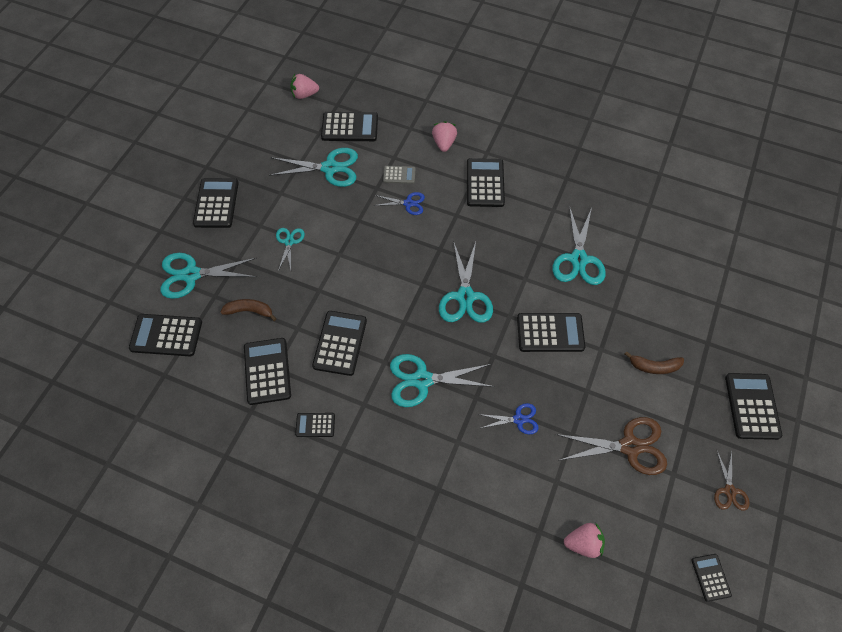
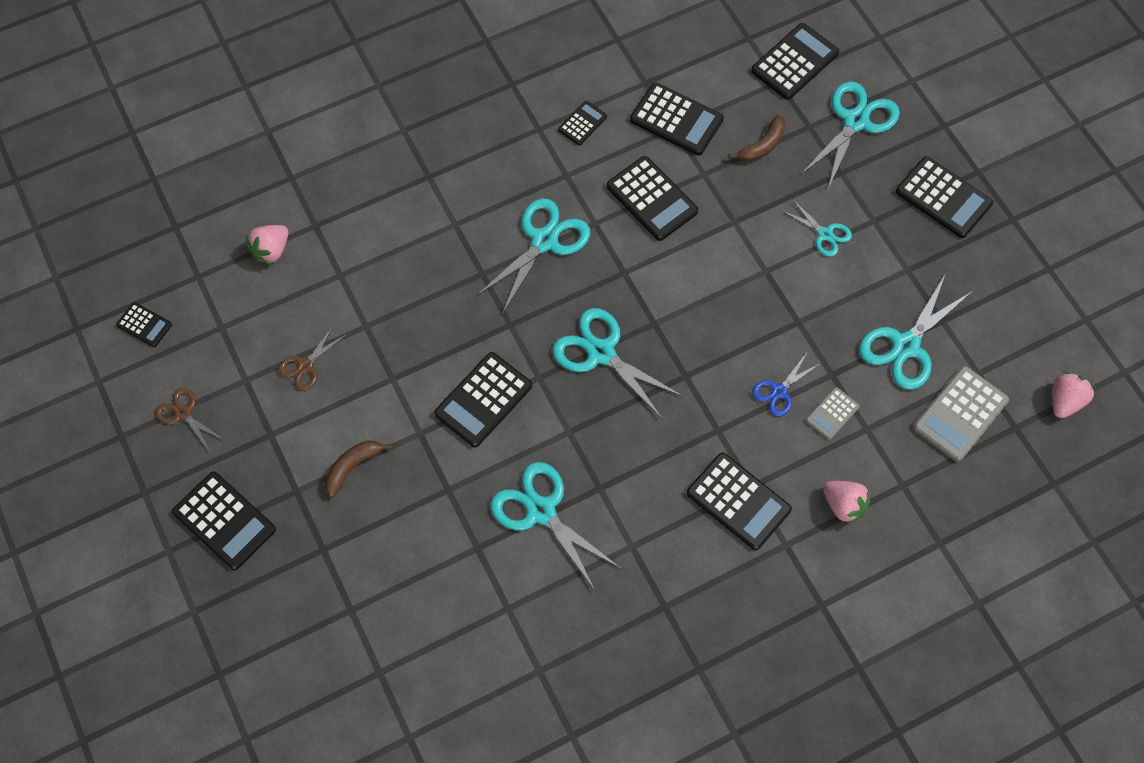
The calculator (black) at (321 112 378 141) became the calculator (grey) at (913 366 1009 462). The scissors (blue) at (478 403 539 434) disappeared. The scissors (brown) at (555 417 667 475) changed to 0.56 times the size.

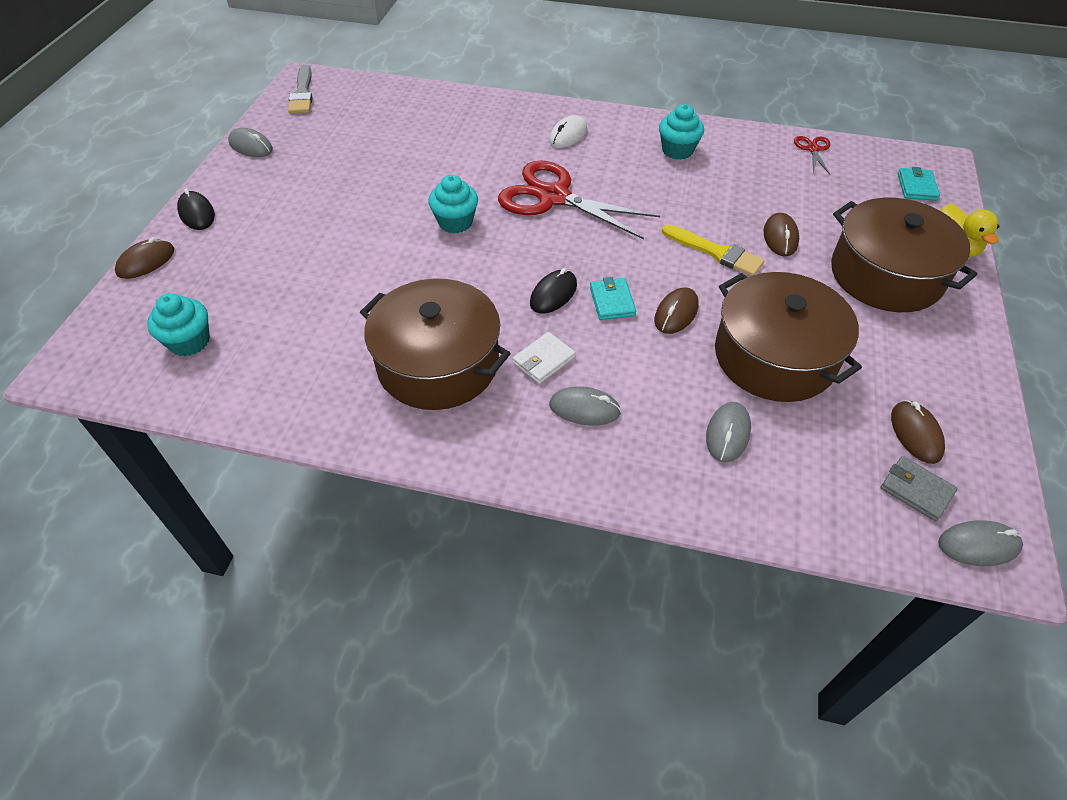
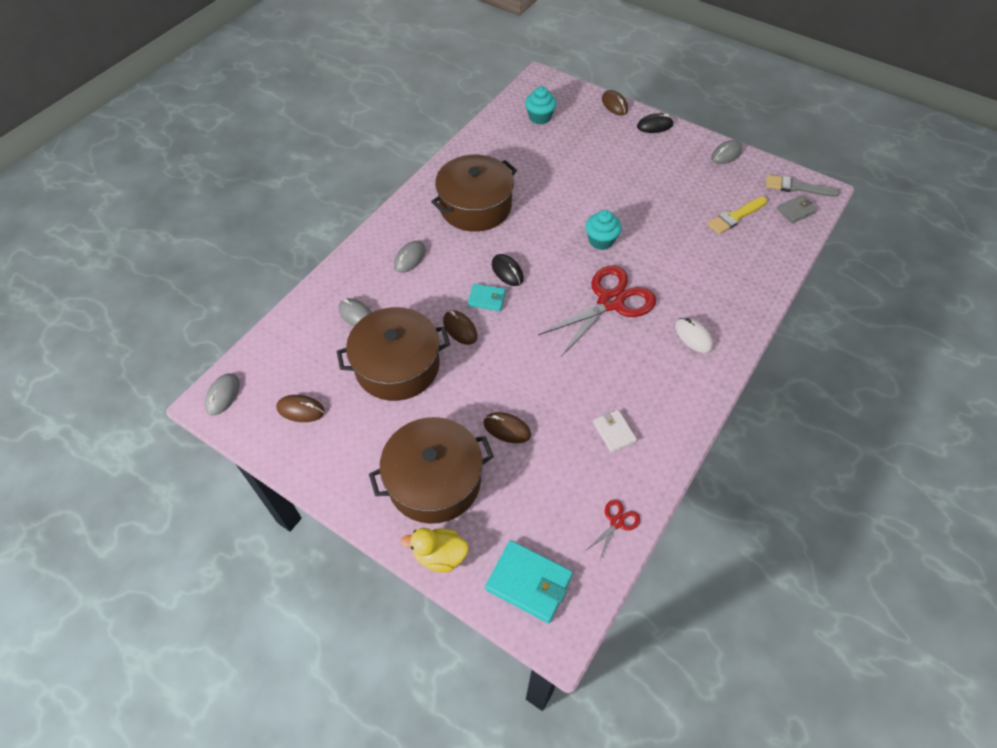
The wallet (white) moved from (512 332 576 384) to (593 410 637 453). The cupcake (turquoise) at (659 104 704 160) disappeared. The brush (yellow) moved from (662 224 765 276) to (707 197 767 234). The scissors (red) at (794 136 830 175) turned 75 degrees counterclockwise. The wallet (grey) moved from (880 456 958 521) to (777 195 817 223). The wallet (turquoise) at (898 167 940 201) changed to 1.66 times the size.

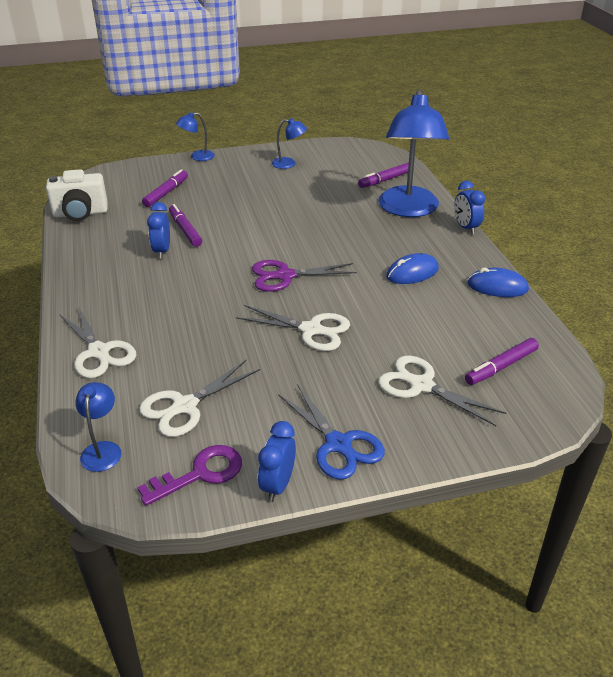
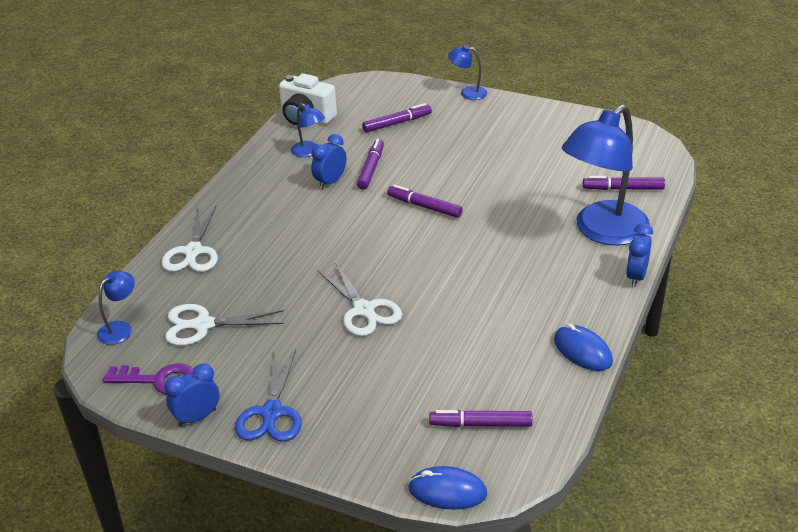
The scissors (purple) at (252 260 357 292) disappeared. The lamp (blue) moved from (272 118 307 169) to (291 103 325 157). The scissors (white) at (378 355 506 426) disappeared. The mouse (blue) moved from (386 253 439 284) to (408 466 487 510). The marker (purple) at (387 185 463 218) appeared.

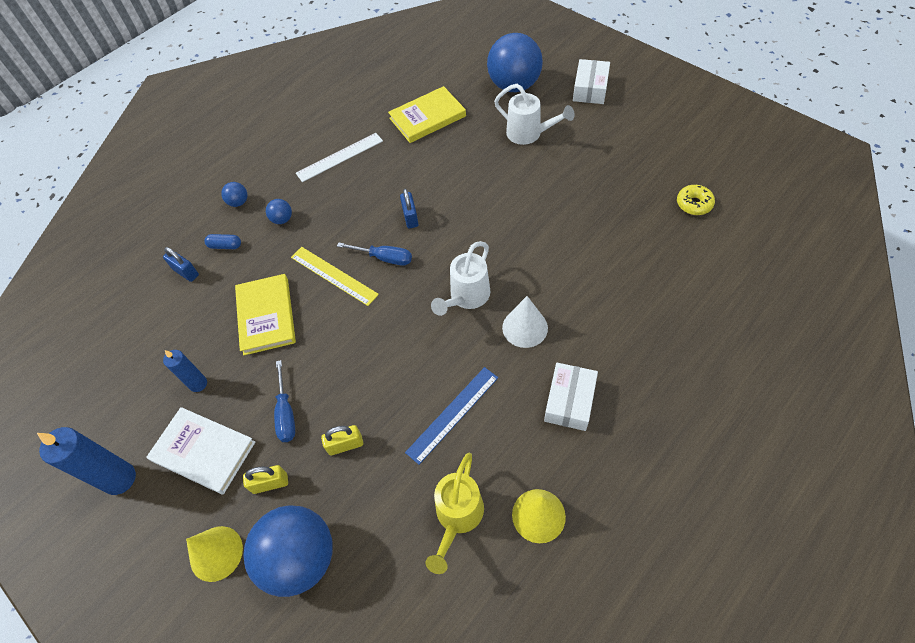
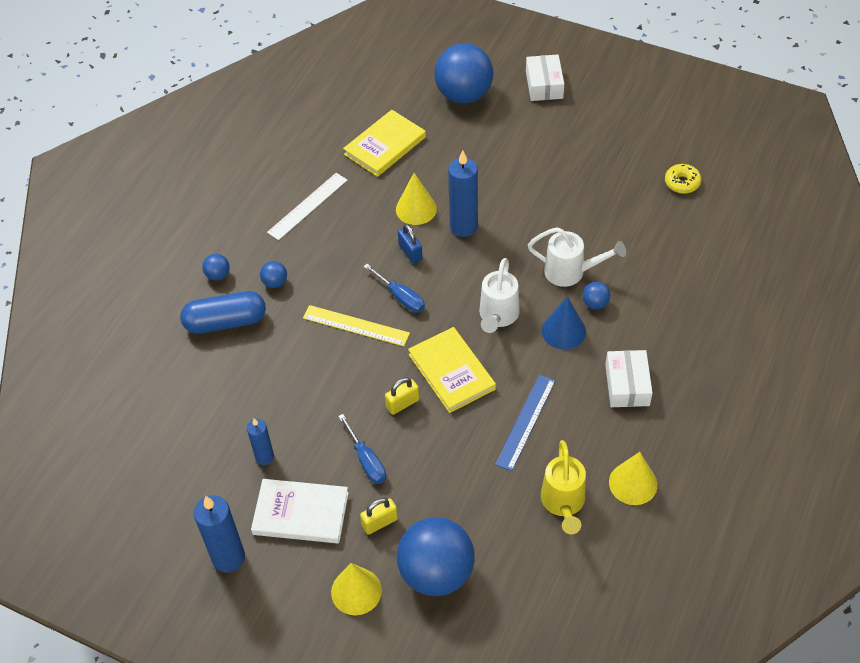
The padlock (blue) at (163 247 199 282) disappeared. The capsule (blue) at (204 234 241 249) changed to 2.15 times the size. The book (yellow) moved from (235 274 296 355) to (408 327 496 413). The padlock (yellow) moved from (321 425 363 456) to (385 377 419 415). The screwdriver (blue) at (337 242 412 266) turned 45 degrees clockwise. The watering can (white) moved from (494 84 575 145) to (528 227 626 287). The cone (white) at (502 296 548 348) became the cone (blue) at (542 296 586 350). The cone (yellow) at (396 173 437 225) appeared. The candle (blue) at (448 150 478 237) appeared. The ball (blue) at (582 282 610 309) appeared.

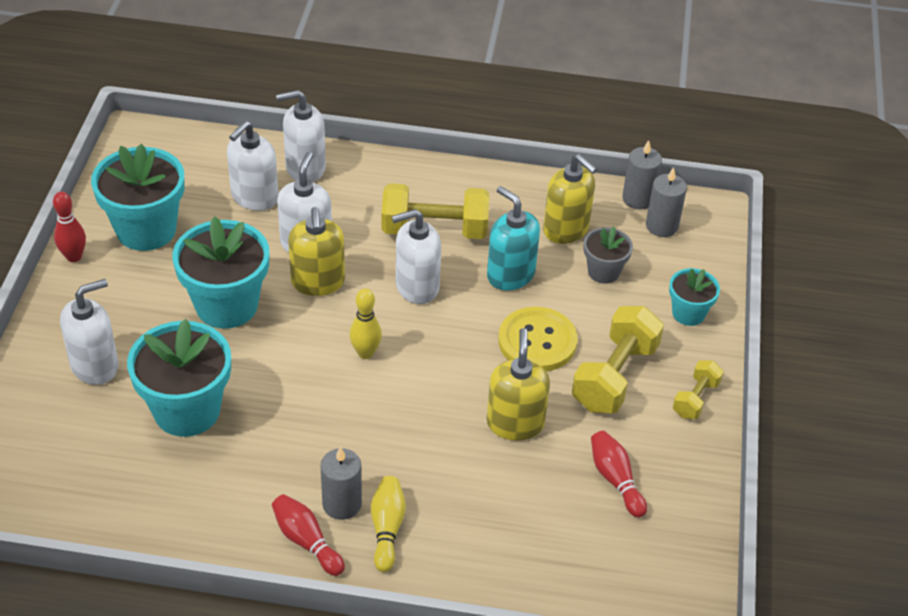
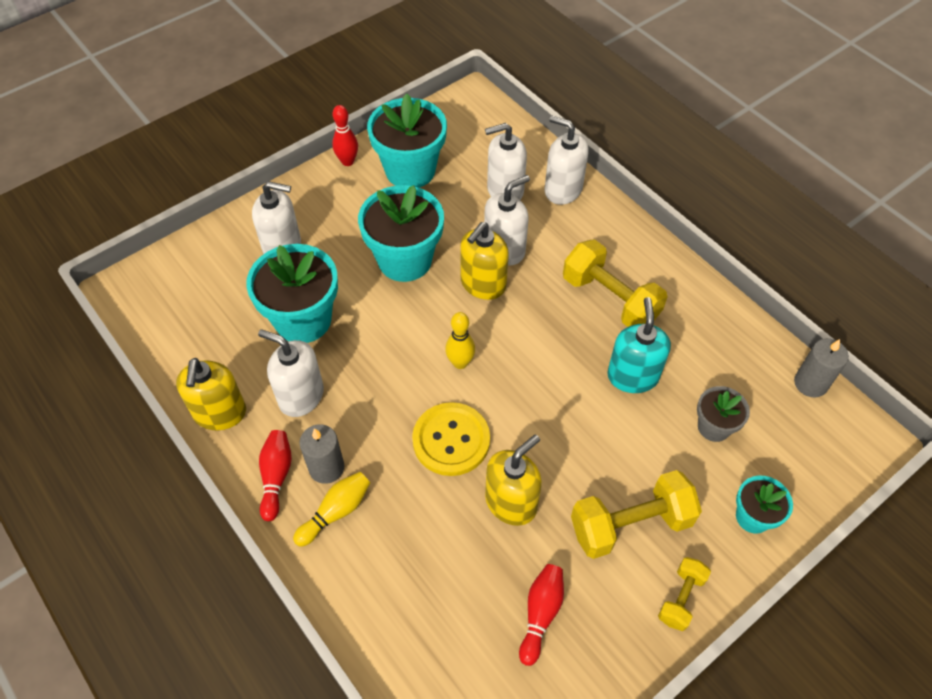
The soap dispenser (white) moved from (392 209 441 304) to (258 329 324 417). The button (yellow) moved from (498 307 577 371) to (412 402 490 476). The soap dispenser (yellow) moved from (543 154 597 244) to (176 358 246 430). The candle (grey) at (646 167 687 237) disappeared. The dumbbell (yellow) at (673 360 724 419) turned 45 degrees counterclockwise.

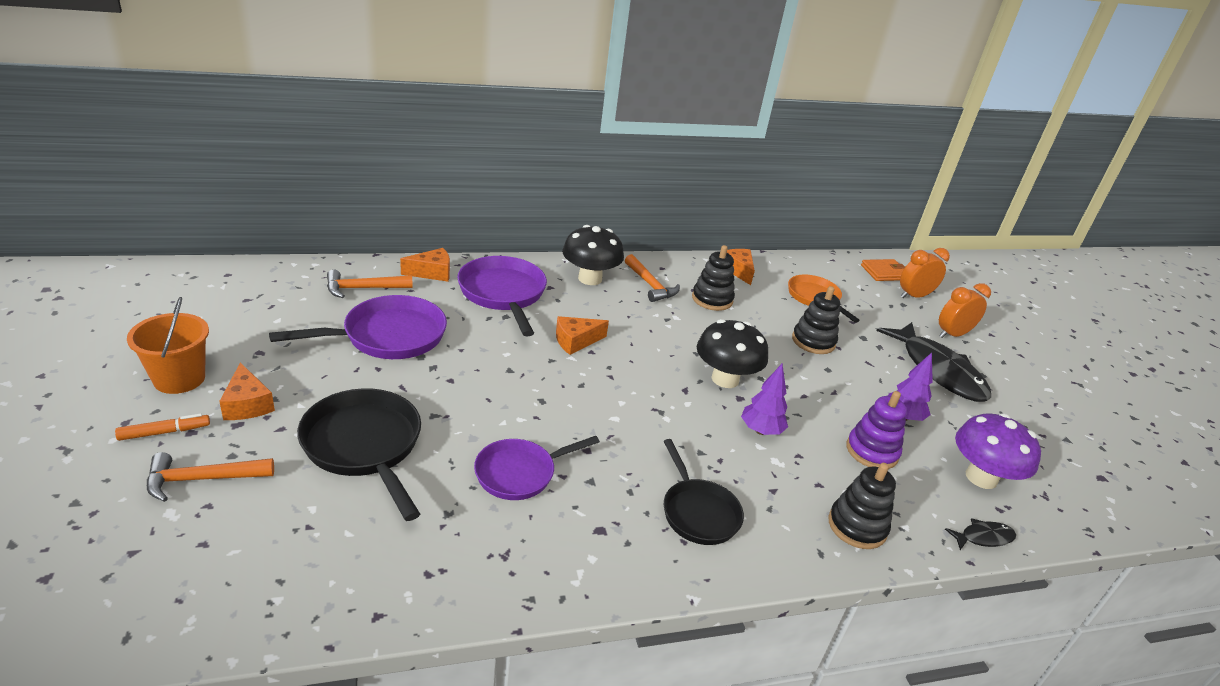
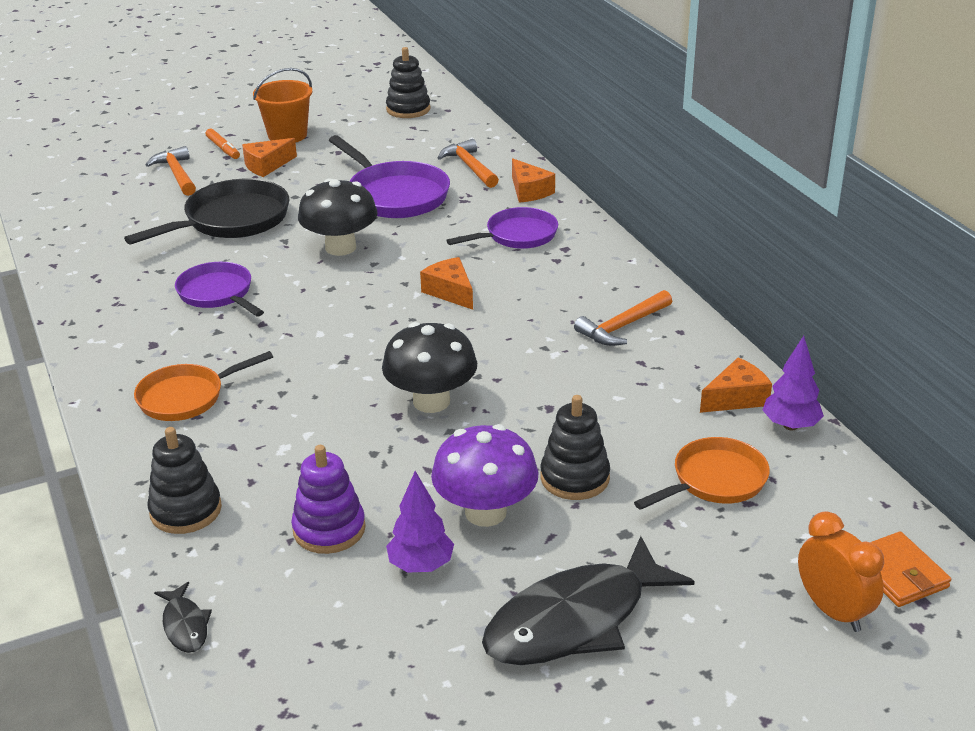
The pan (purple) at (457 256 547 337) changed to 0.66 times the size. The mushroom (black) moved from (562 225 624 285) to (298 178 378 256). The pan (black) at (663 439 744 545) became the pan (orange) at (134 351 273 421). The stacking toy (black) moved from (692 245 735 311) to (386 47 431 118). The tree (purple) moved from (741 364 788 435) to (763 336 824 430). The clock (orange) at (939 283 991 338) disappeared. The mushroom (purple) moved from (955 413 1041 489) to (431 424 538 527).

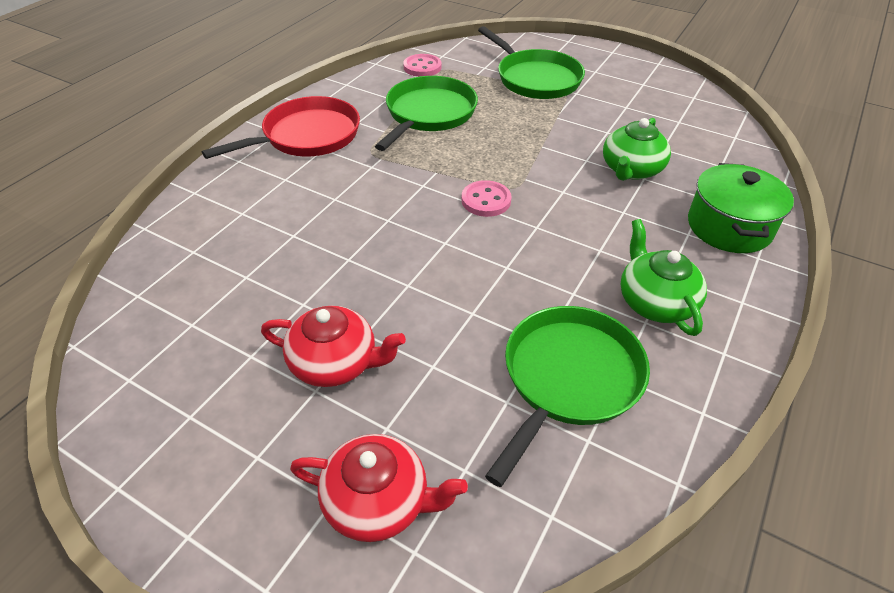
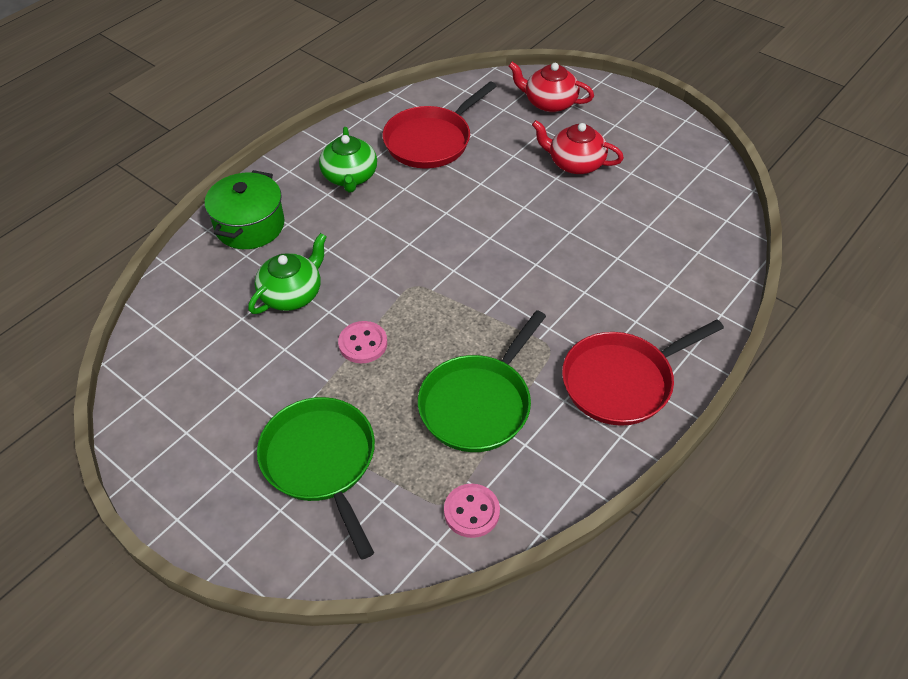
The button (pink) moved from (462 180 511 217) to (338 321 387 363). The pan (green) at (485 306 650 487) became the pan (red) at (383 81 497 168).

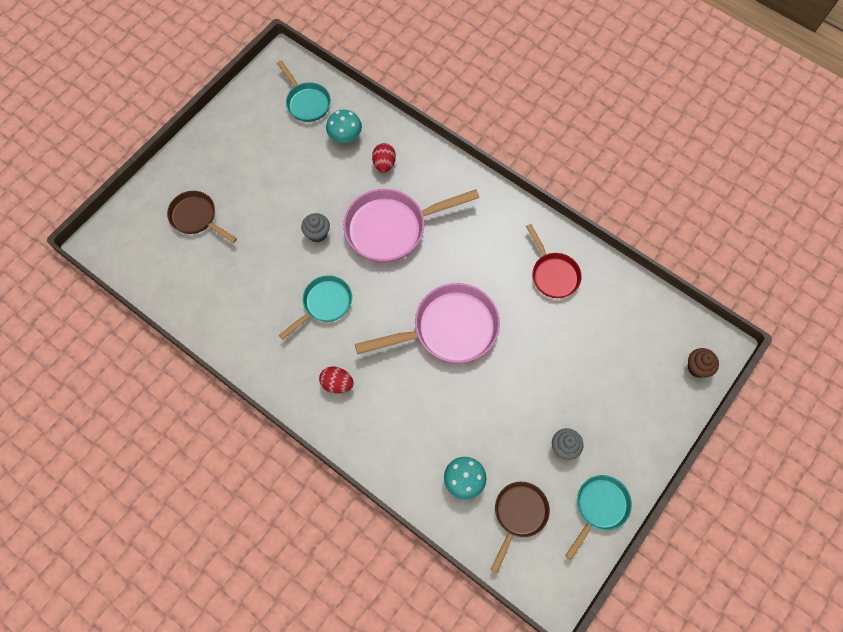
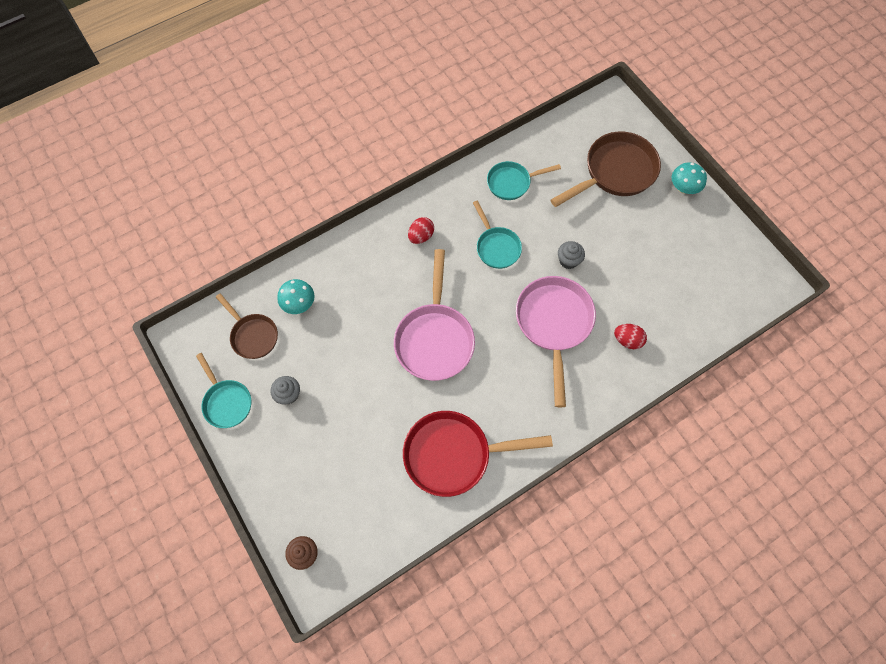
The pan (brown) at (167 191 237 243) changed to 1.68 times the size. The pan (turquoise) moved from (277 61 331 122) to (487 161 561 200). The mushroom (turquoise) moved from (326 110 362 143) to (672 162 707 194). The pan (red) at (526 224 582 298) changed to 1.68 times the size.

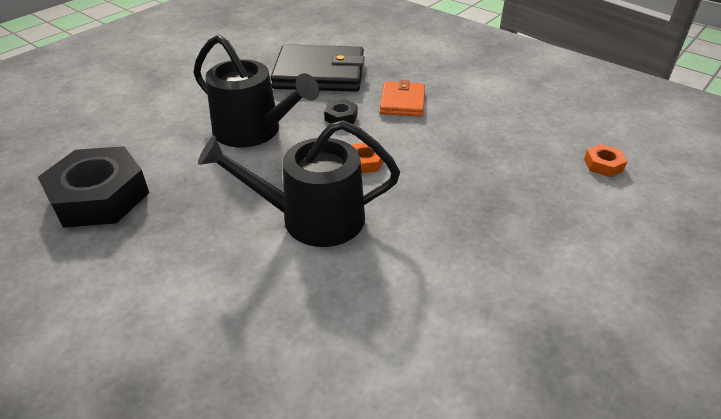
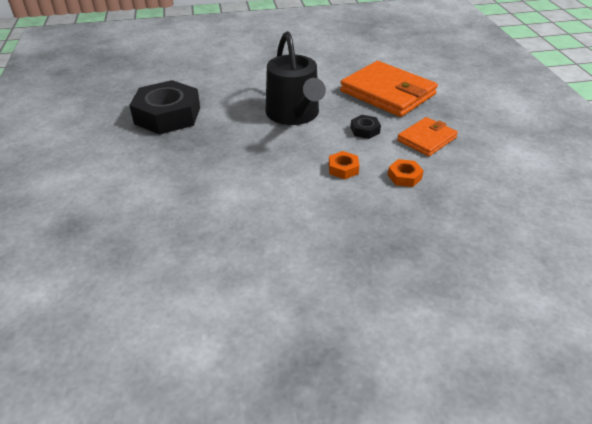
The watering can (black) at (198 120 400 247) disappeared. The wallet (black) at (270 44 365 92) became the wallet (orange) at (340 61 438 117). The nut (orange) moved from (584 144 628 177) to (388 159 424 187).

